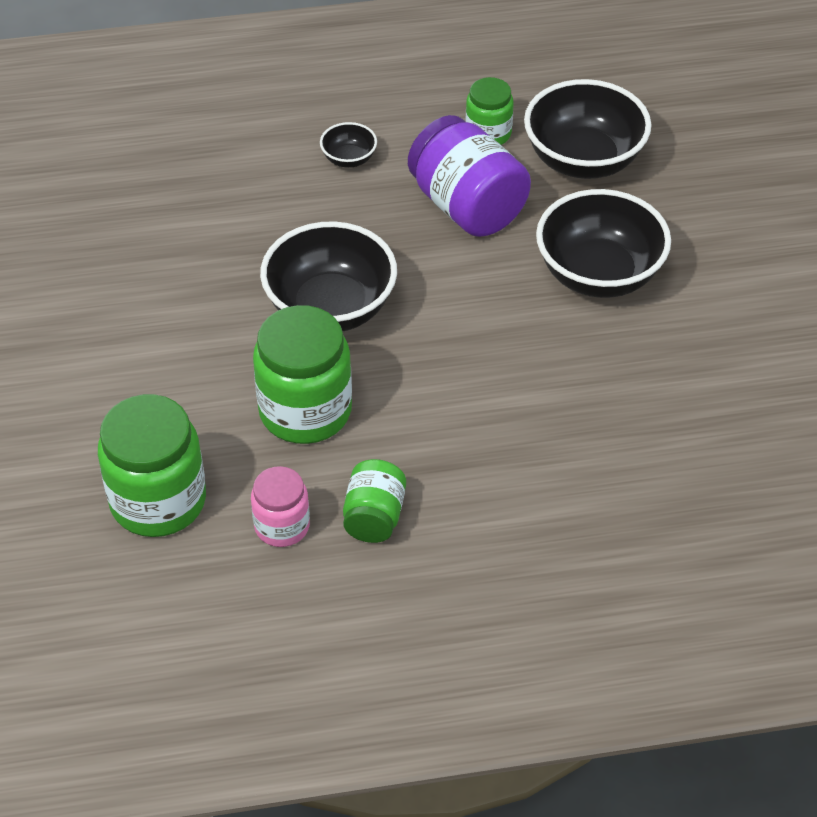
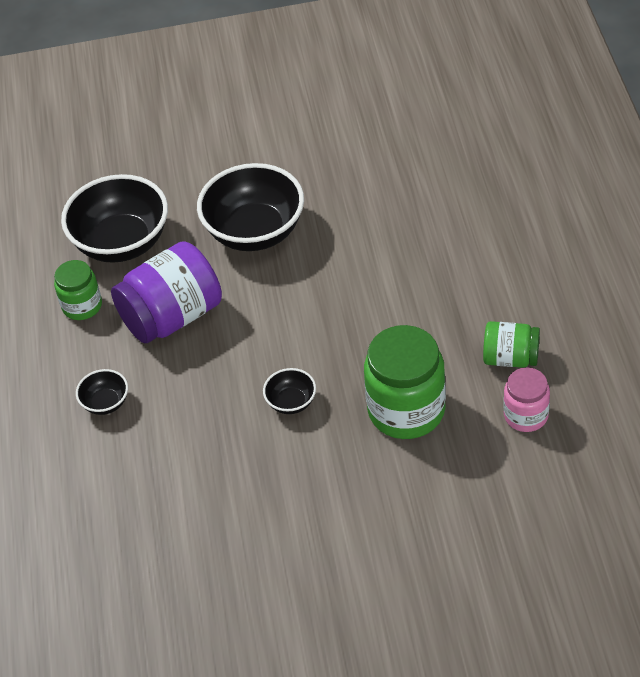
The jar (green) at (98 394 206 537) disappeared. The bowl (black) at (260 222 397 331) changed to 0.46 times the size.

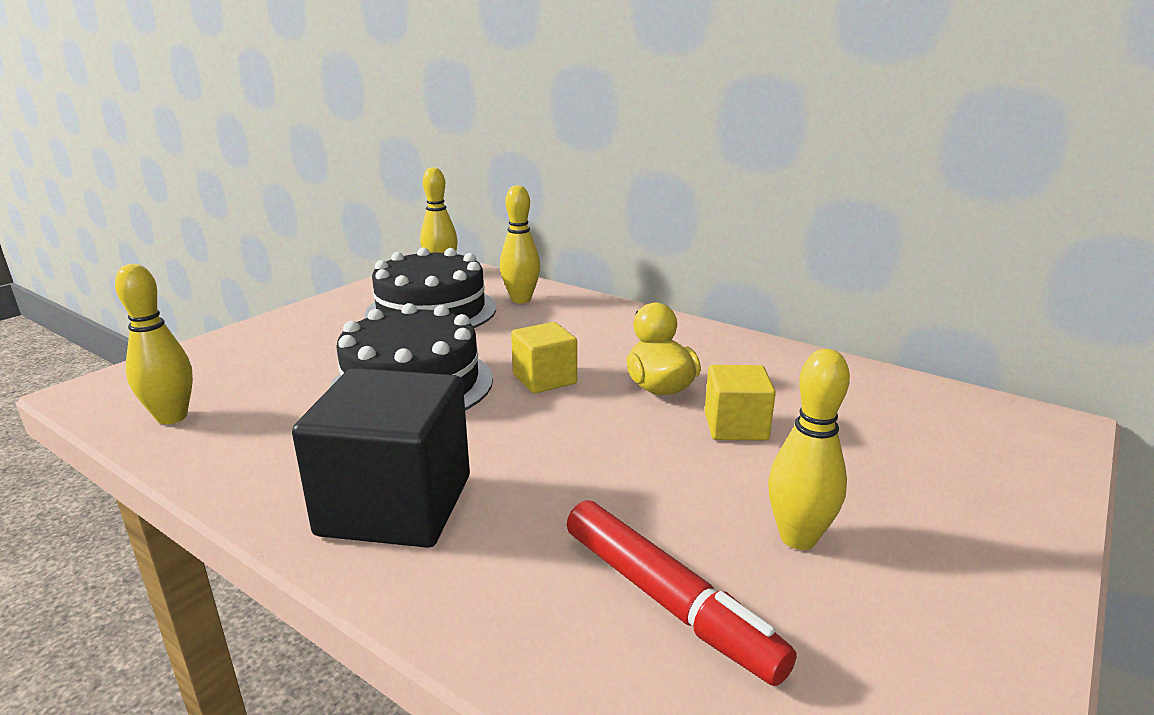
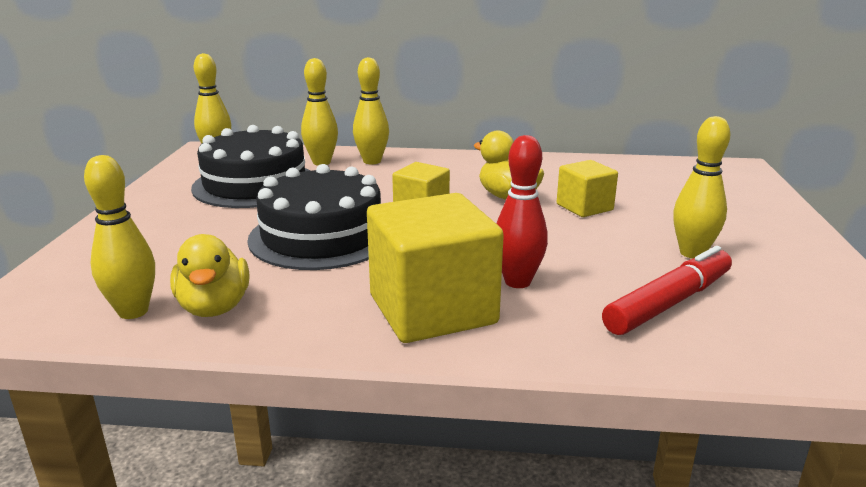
The cube (black) at (292 368 470 548) became the cube (yellow) at (367 193 504 343). The marker (red) at (567 500 797 686) turned 60 degrees counterclockwise. The duck (yellow) at (170 234 249 317) appeared. The bowling pin (yellow) at (353 57 389 164) appeared. The bowling pin (red) at (496 135 548 288) appeared.

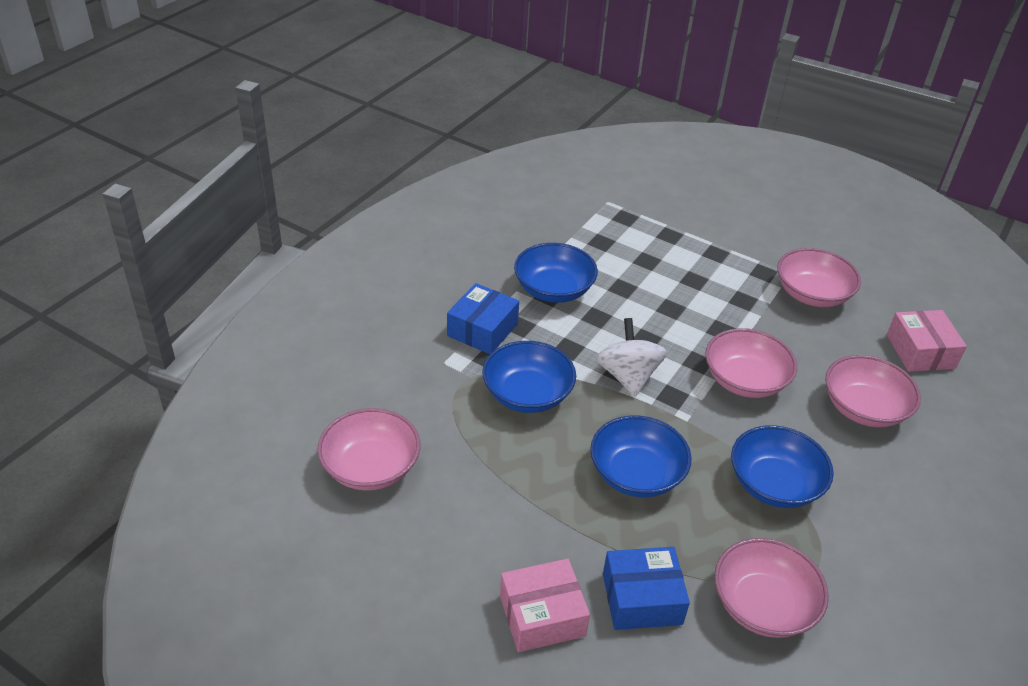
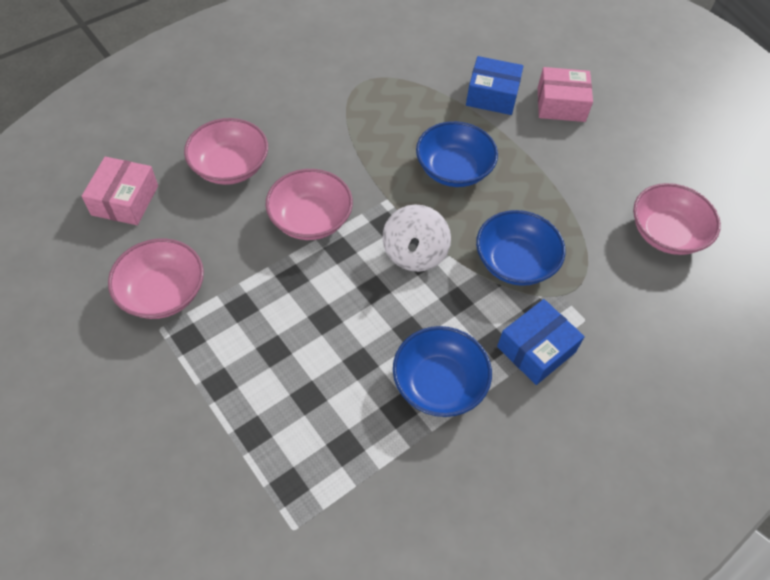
The bowl (pink) at (714 538 829 638) disappeared. The bowl (blue) at (731 425 834 508) disappeared.

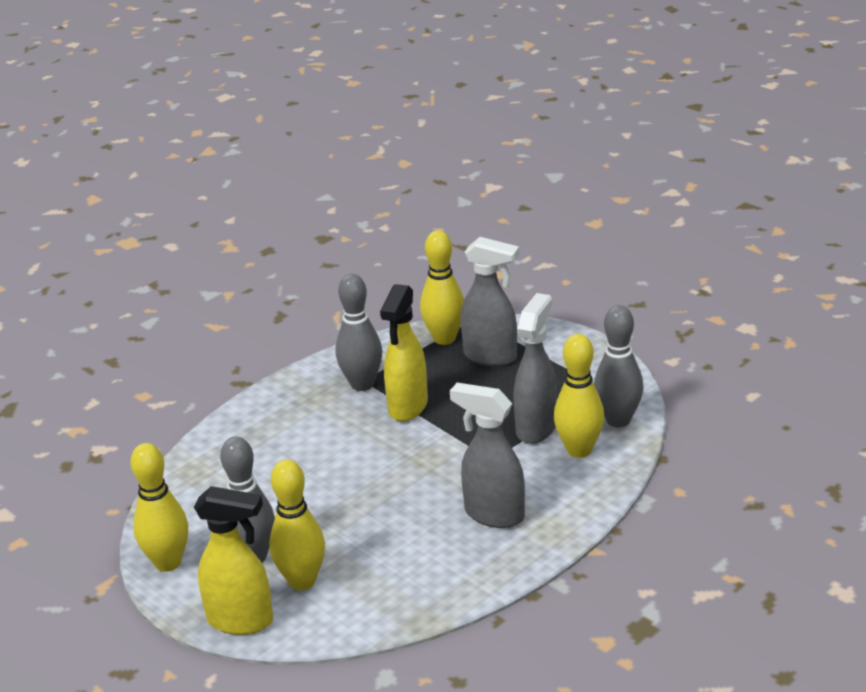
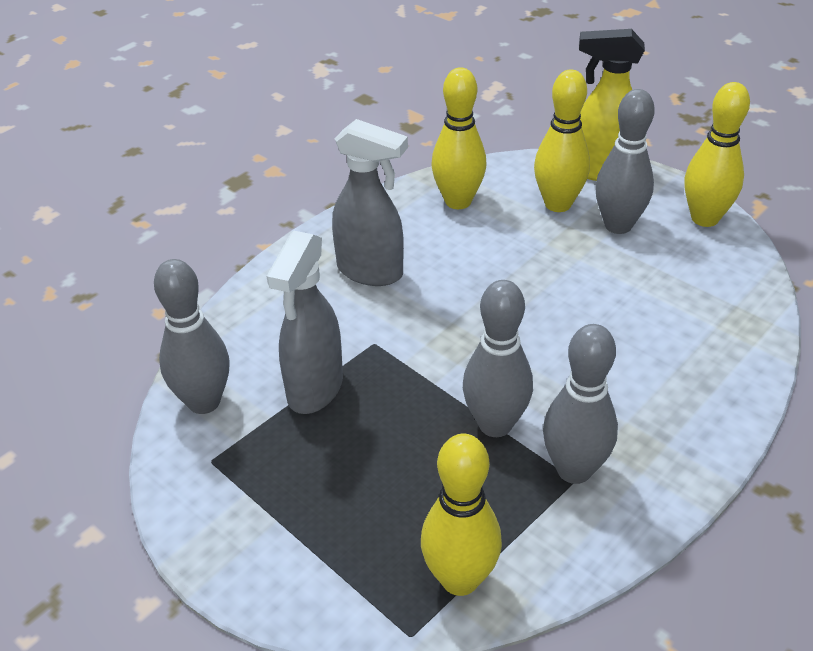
The spray bottle (yellow) at (380 284 428 422) was replaced by the bowling pin (grey) at (463 280 533 437). The spray bottle (grey) at (461 237 519 366) disappeared. The bowling pin (yellow) moved from (554 334 604 458) to (431 67 486 209).

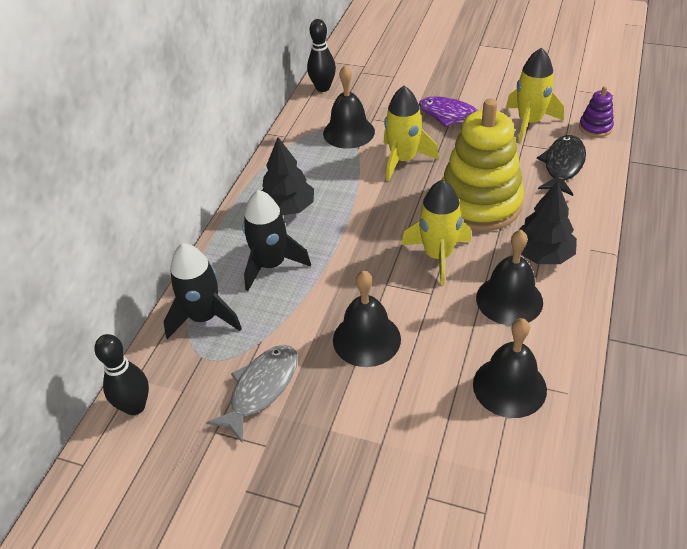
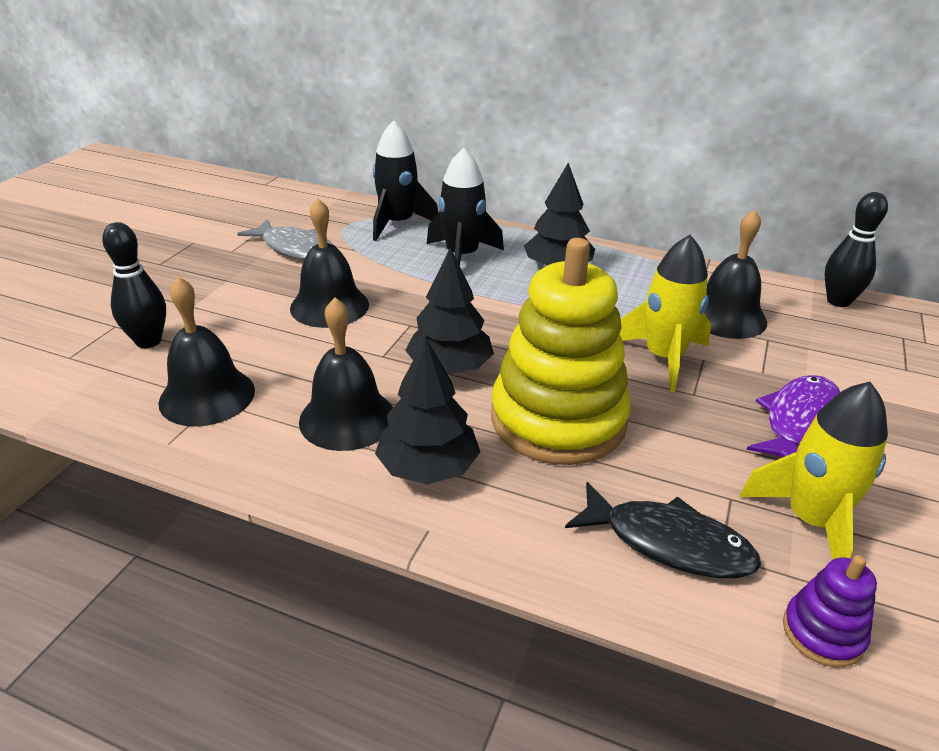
The bowling pin (black) moved from (94 334 149 415) to (102 222 166 348). The rocket (yellow) at (402 179 471 286) was replaced by the tree (black) at (405 247 494 374).

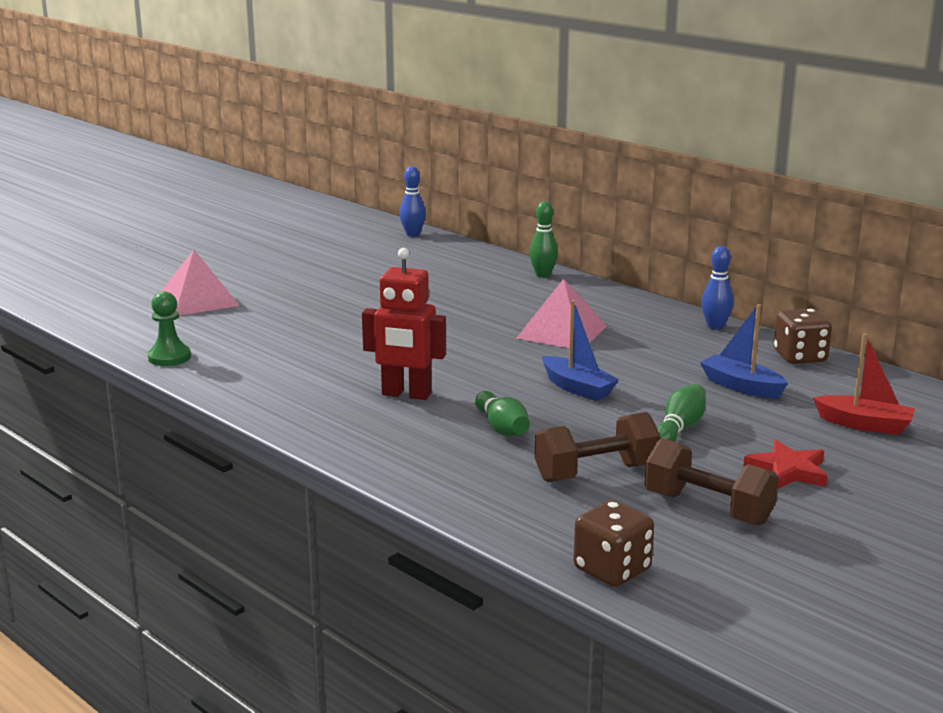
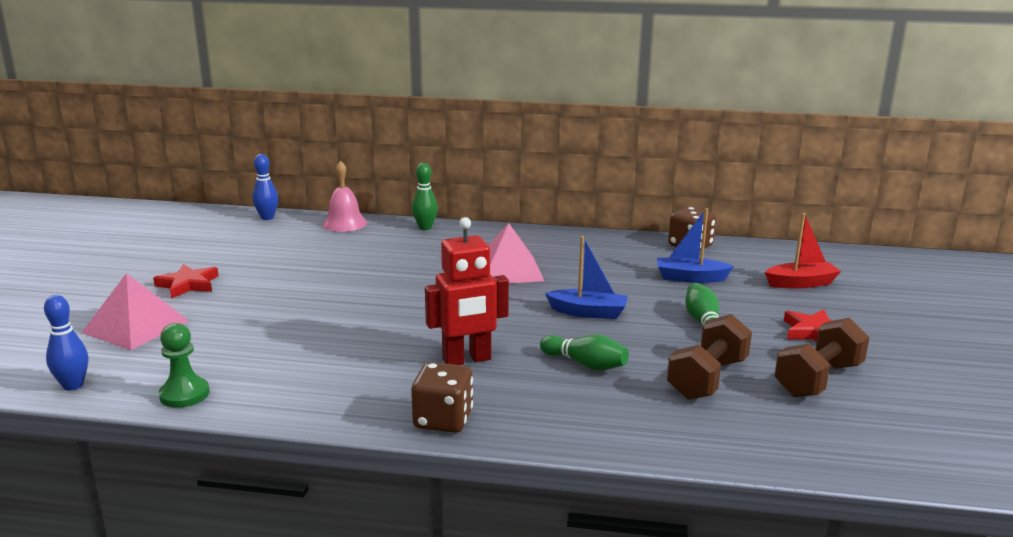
The dice (brown) moved from (573 500 654 587) to (411 362 473 433). The dumbbell (brown) at (644 438 779 526) turned 45 degrees counterclockwise. The bowling pin (blue) moved from (701 246 734 330) to (44 295 88 390). The star (red) at (153 264 219 299) appeared. The bell (pink) at (322 160 367 232) appeared.

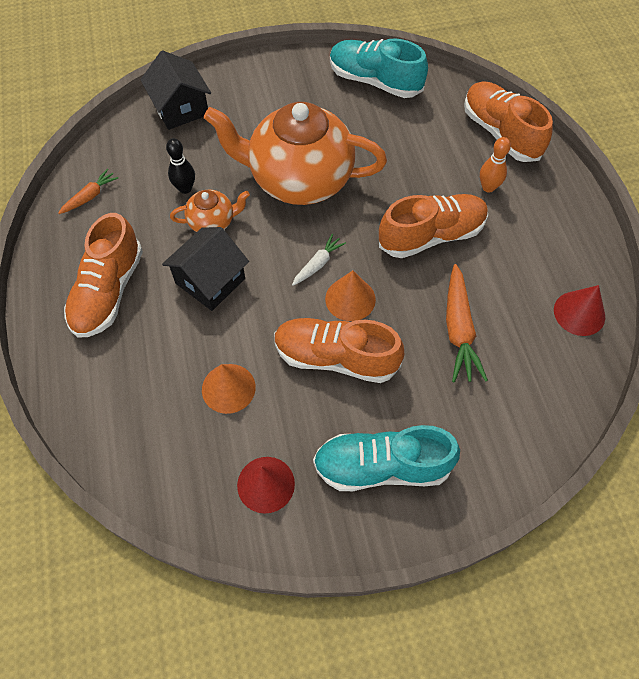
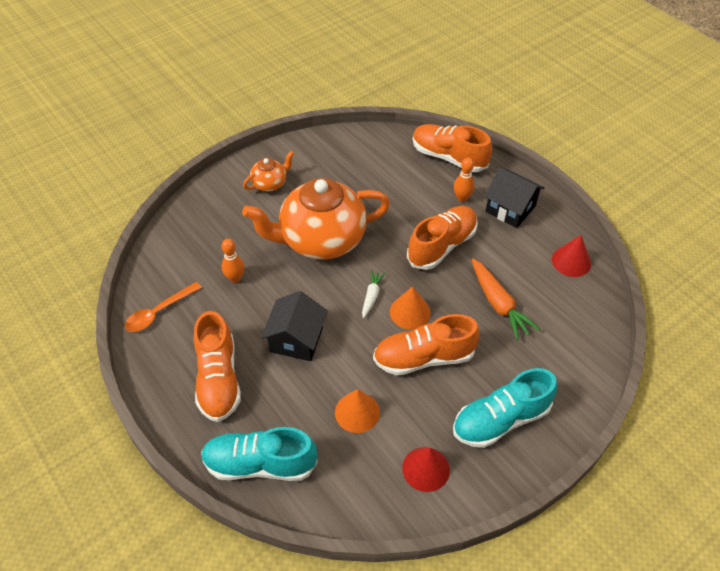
The carrot (orange) at (59 169 118 214) was replaced by the spoon (orange) at (125 282 202 332). The house (black) moved from (140 50 211 130) to (484 167 545 228). The bowling pin (black) at (166 138 195 194) became the bowling pin (orange) at (222 239 245 283). The teapot (orange) moved from (170 190 250 232) to (243 151 294 192). The shoe (turquoise) moved from (330 39 428 98) to (201 427 318 481).

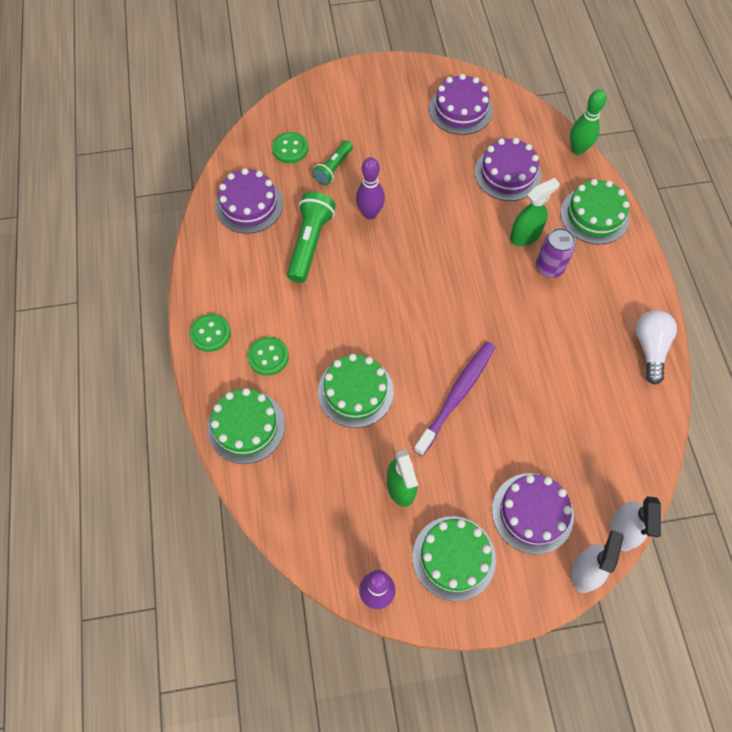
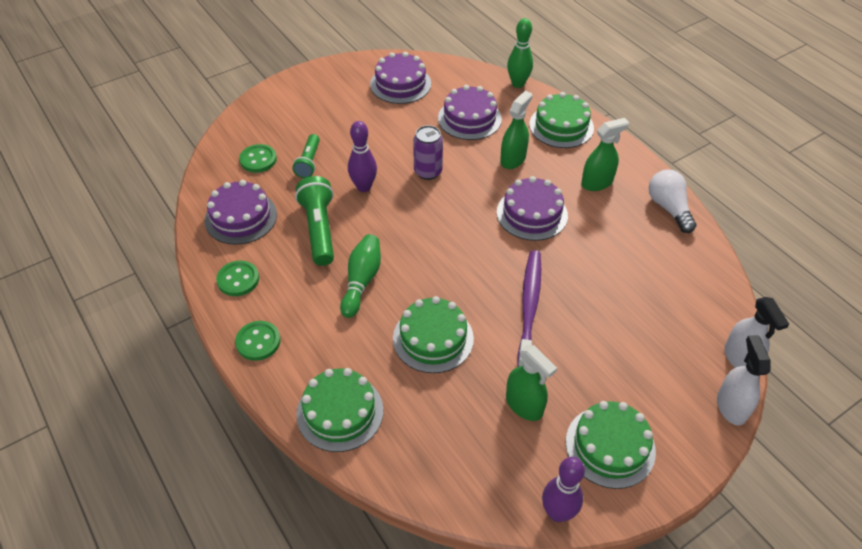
The button (green) moved from (248 337 289 376) to (216 261 259 296). The cake (purple) moved from (492 473 574 554) to (497 176 568 241). The can (purple) moved from (536 228 576 278) to (413 125 443 180). The bowling pin (green) at (340 234 381 318) appeared. The spray bottle (green) at (581 118 629 191) appeared.

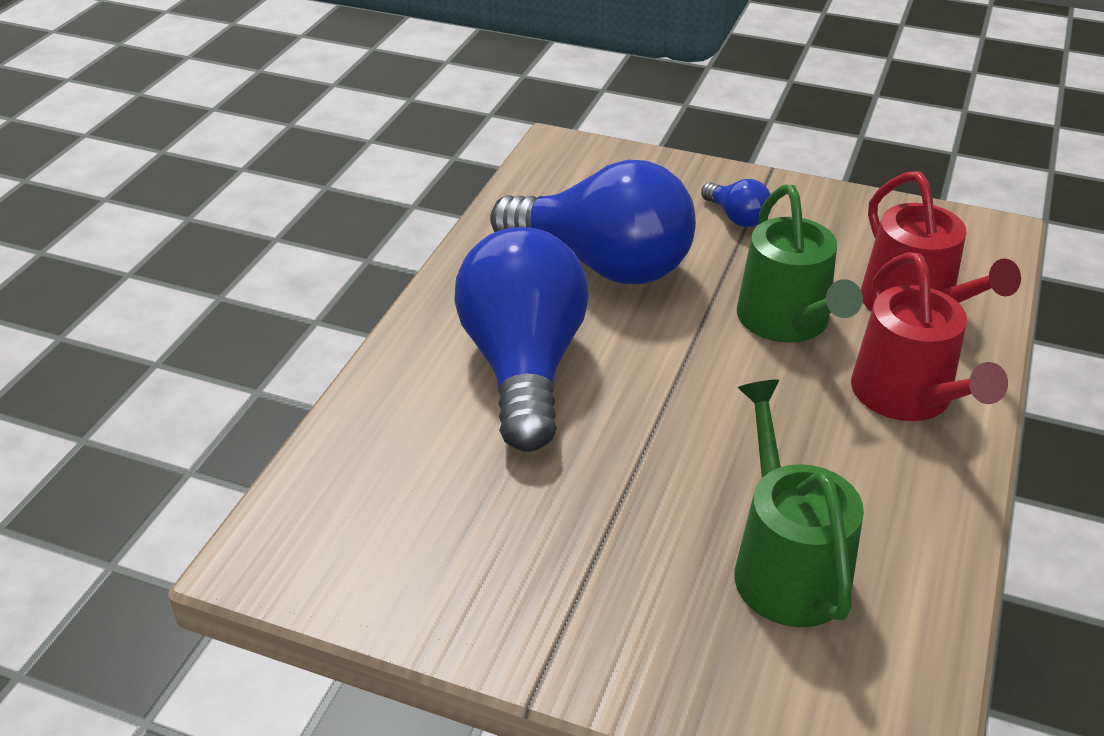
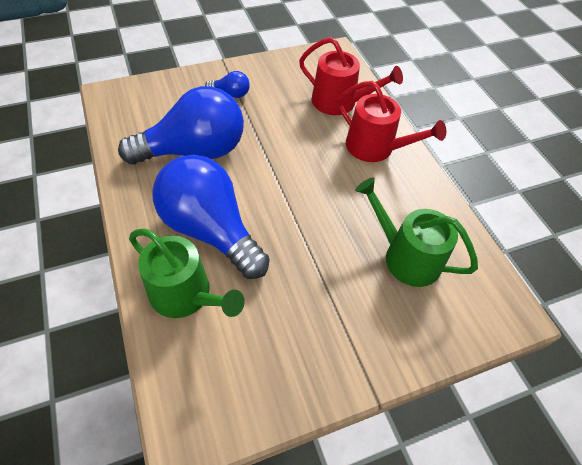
The watering can (green) moved from (737 185 863 343) to (129 228 245 318).

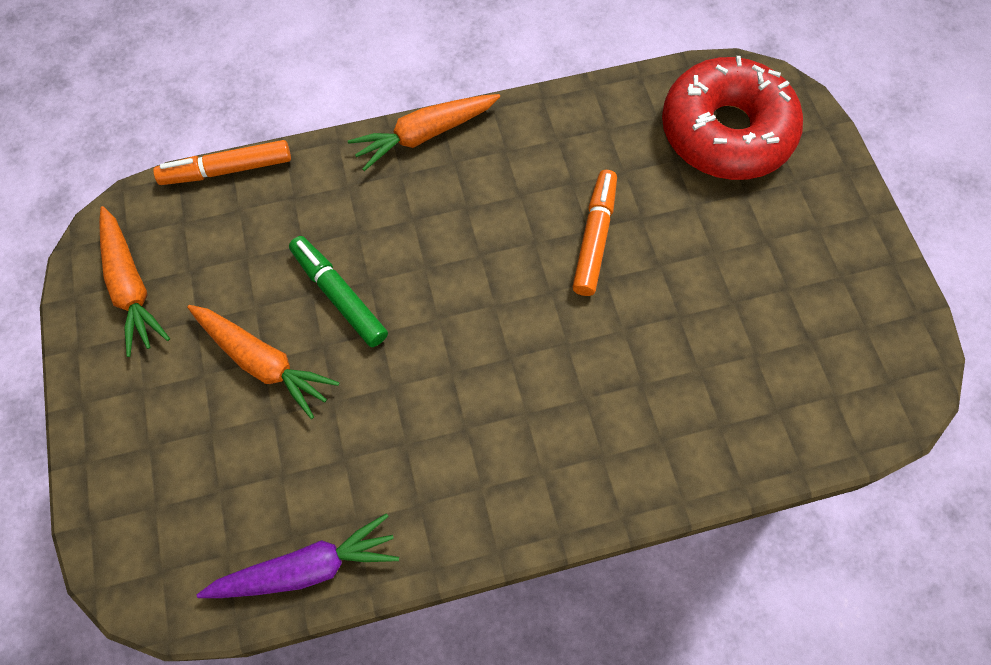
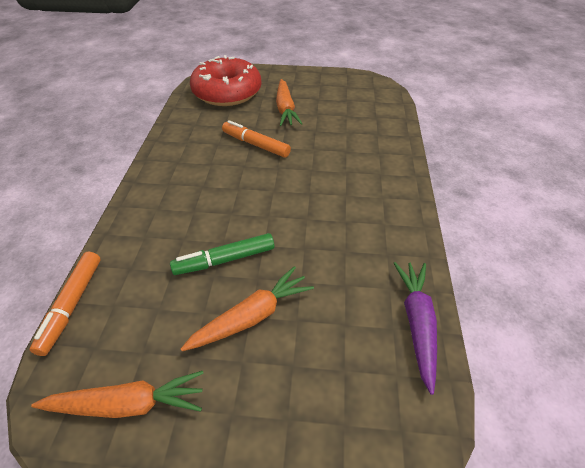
The carrot (orange) moved from (348 94 500 171) to (276 79 303 126).

